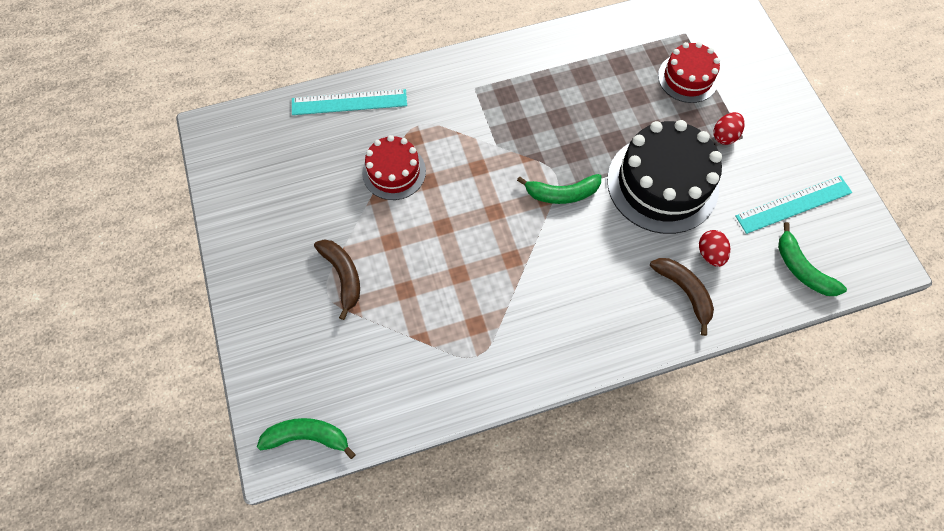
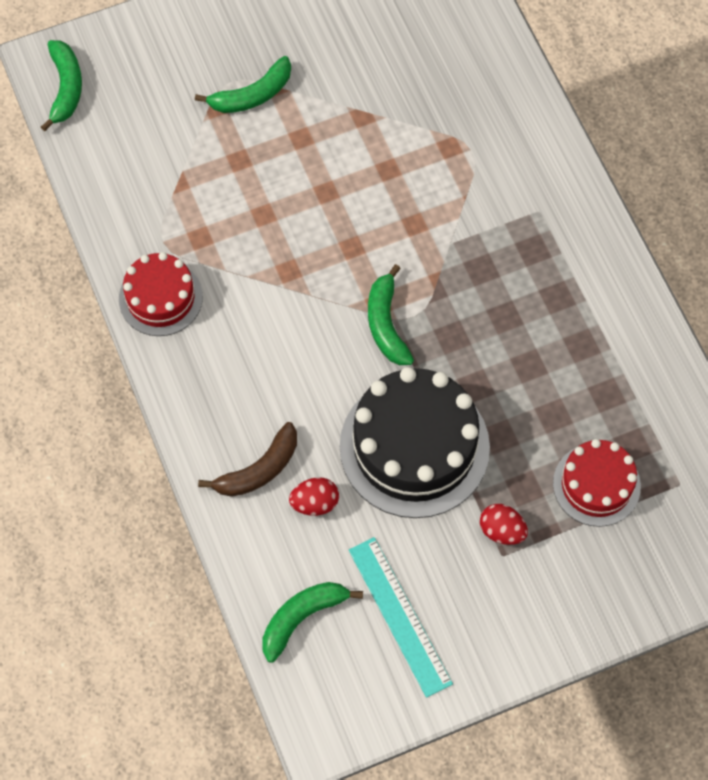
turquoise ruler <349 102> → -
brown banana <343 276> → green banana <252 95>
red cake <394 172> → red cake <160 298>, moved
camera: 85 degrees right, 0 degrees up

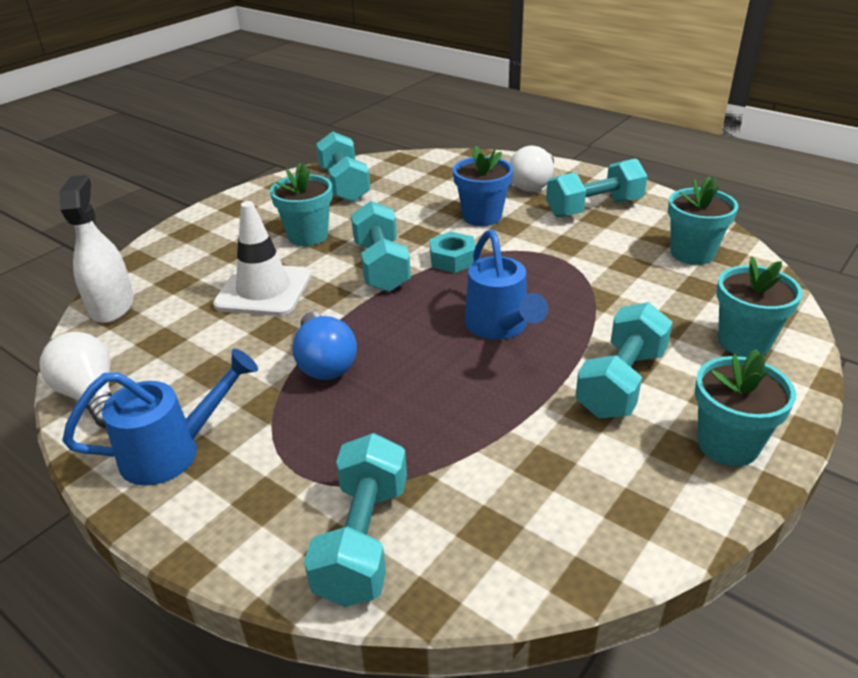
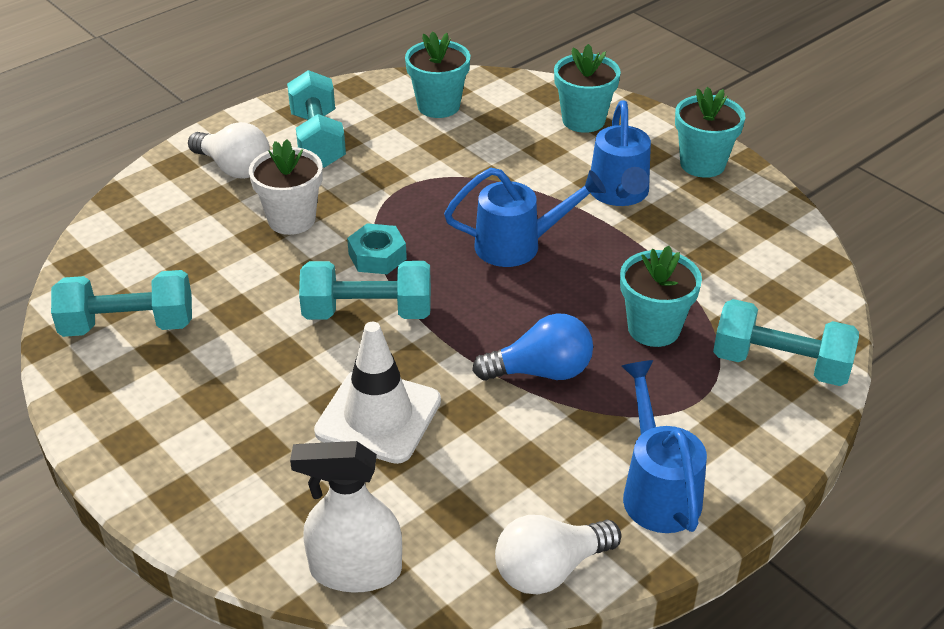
turquoise flower pot <308 236> → turquoise flower pot <654 329>, moved
blue flower pot <482 216> → white flower pot <291 219>
turquoise dumbbell <621 382> → blue watering can <619 194>
camera: 80 degrees left, 5 degrees up

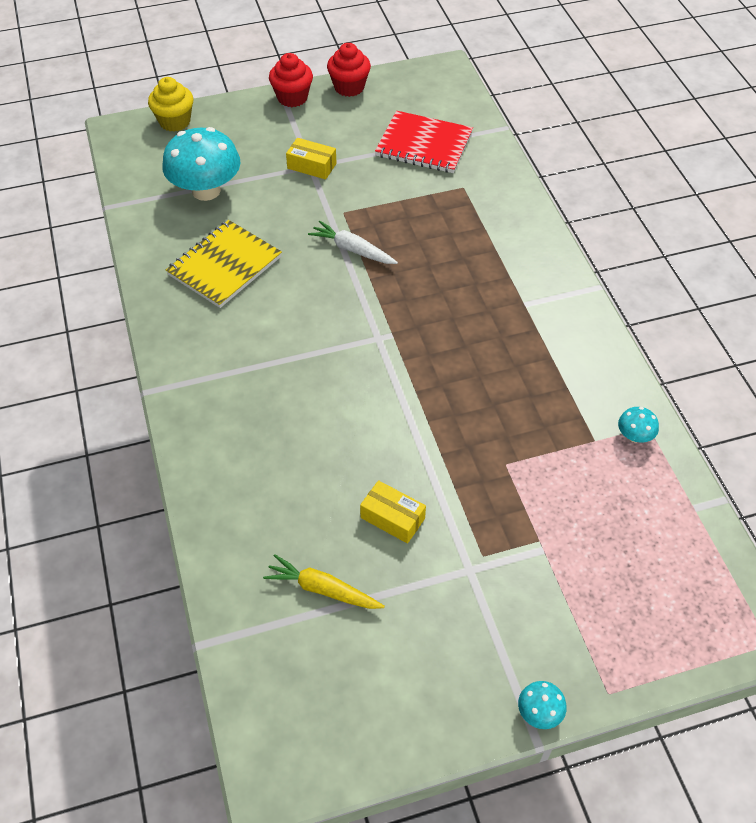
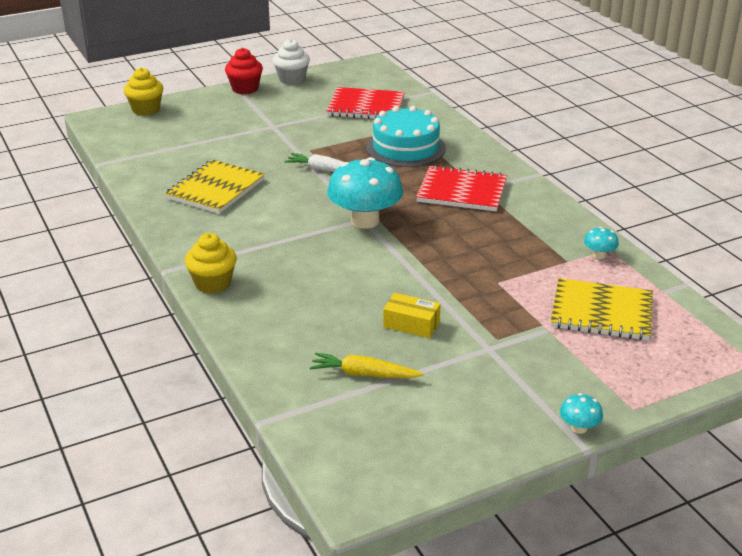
turquoise mushroom <206 190> → turquoise mushroom <365 221>, moved
yellow box <311 166> → -
red cupcake <349 87> → white cupcake <292 79>
- → yellow cupcake <213 284>
- → turquoise cake <405 148>
- → red notebook <462 191>
- → yellow notebook <601 312>
camera: 10 degrees left, 20 degrees down

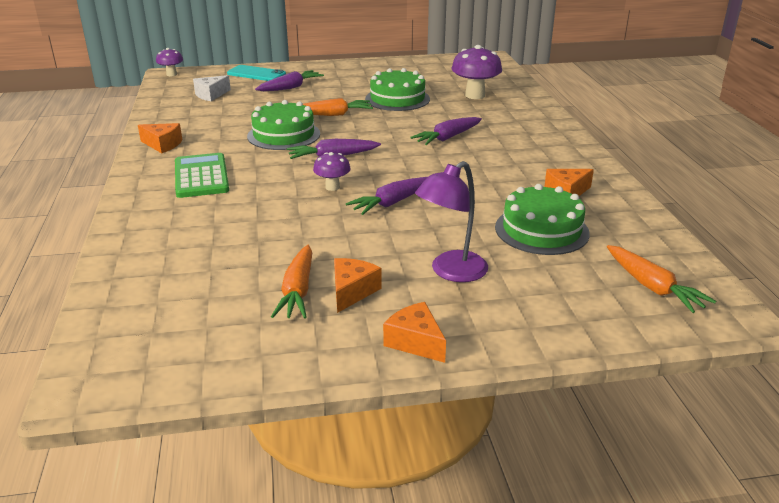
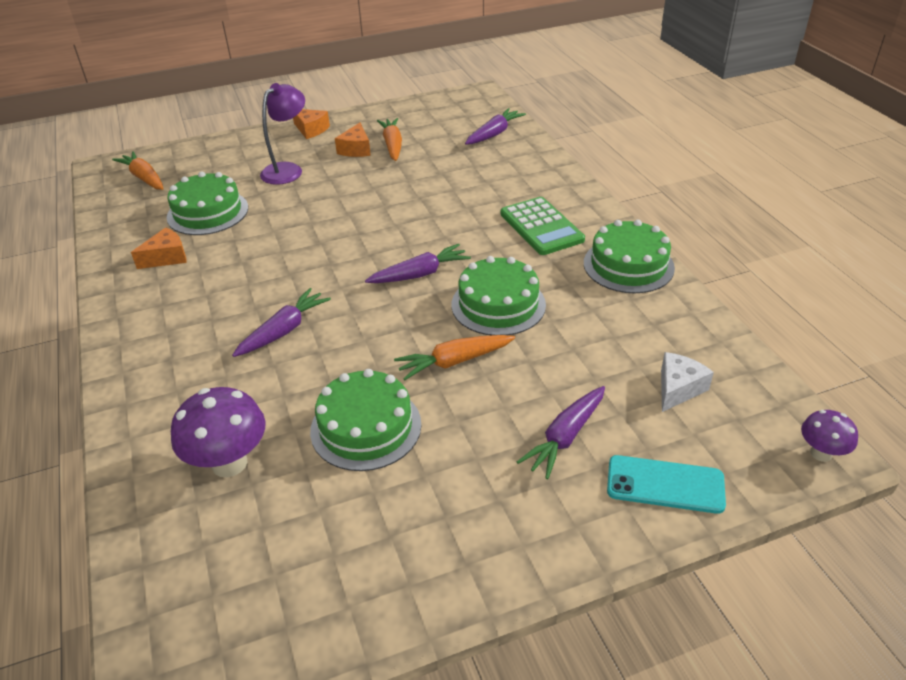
orange cheese <163 145> → green cake <628 265>
purple mushroom <332 187> → -
purple carrot <392 202> → purple carrot <494 134>, moved
camera: 170 degrees right, 10 degrees up

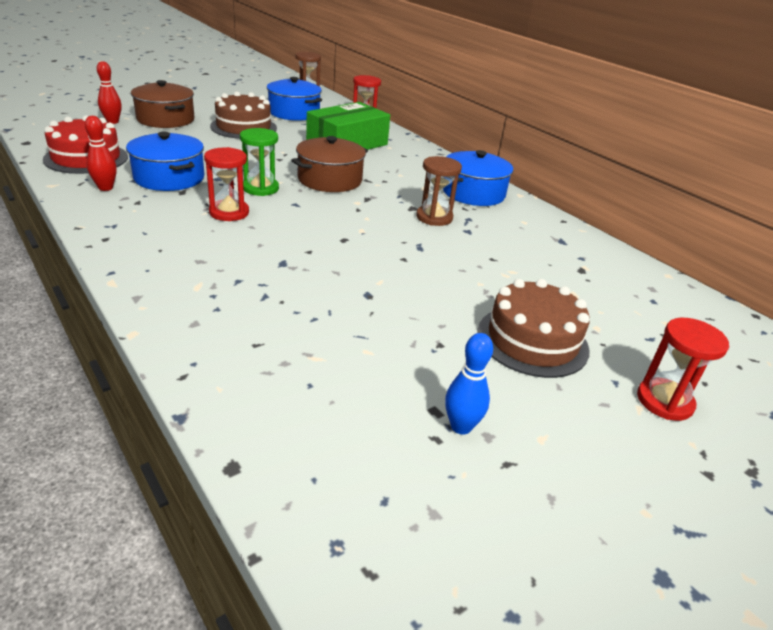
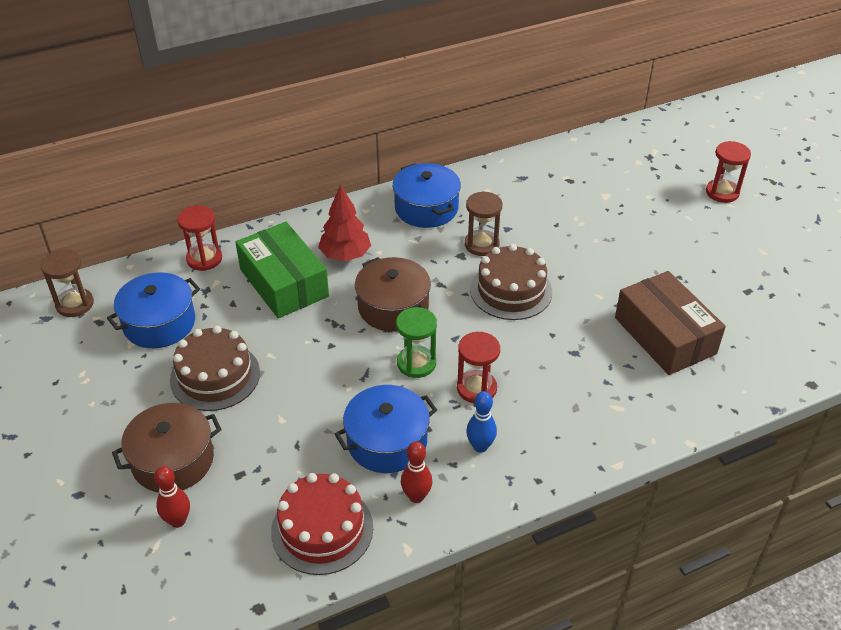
blue bowling pin <461 426> → blue bowling pin <480 446>, moved
brown cake <532 340> → brown cake <511 290>, moved
- → red tree <345 255>
- → brown box <665 335>
camera: 75 degrees left, 10 degrees up

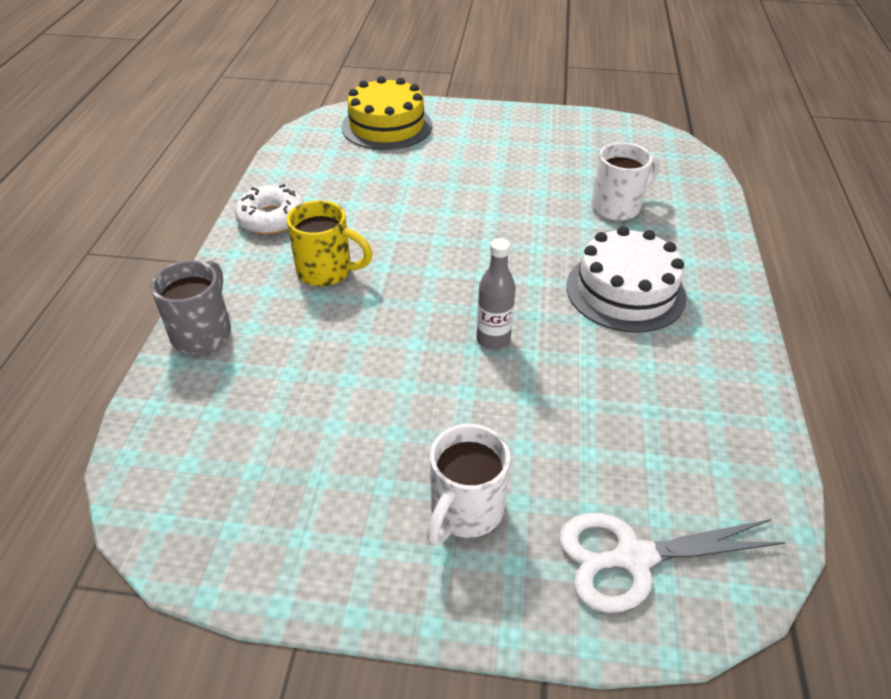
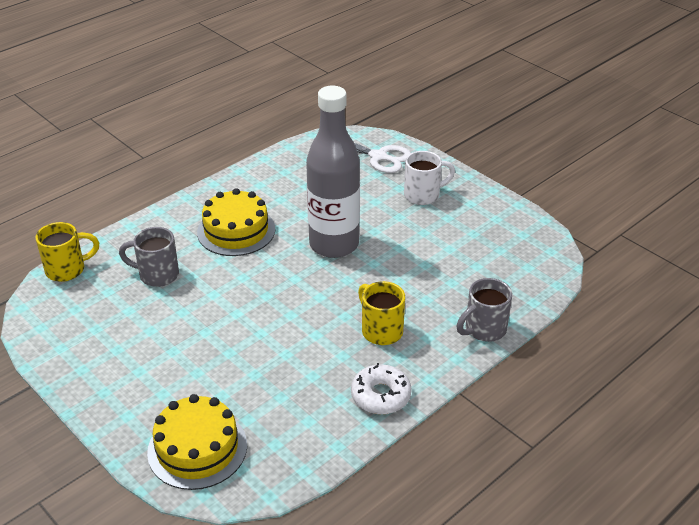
grey bottle <493 339> → grey bottle <334 244>, x2.33
white cake <625 291> → yellow cake <236 230>
white mug <617 207> → grey mug <157 275>
- → yellow mug <67 269>
camera: 140 degrees left, 5 degrees down

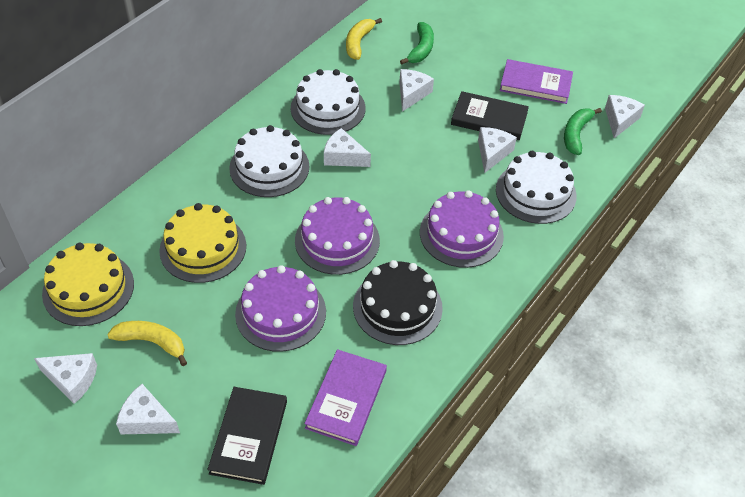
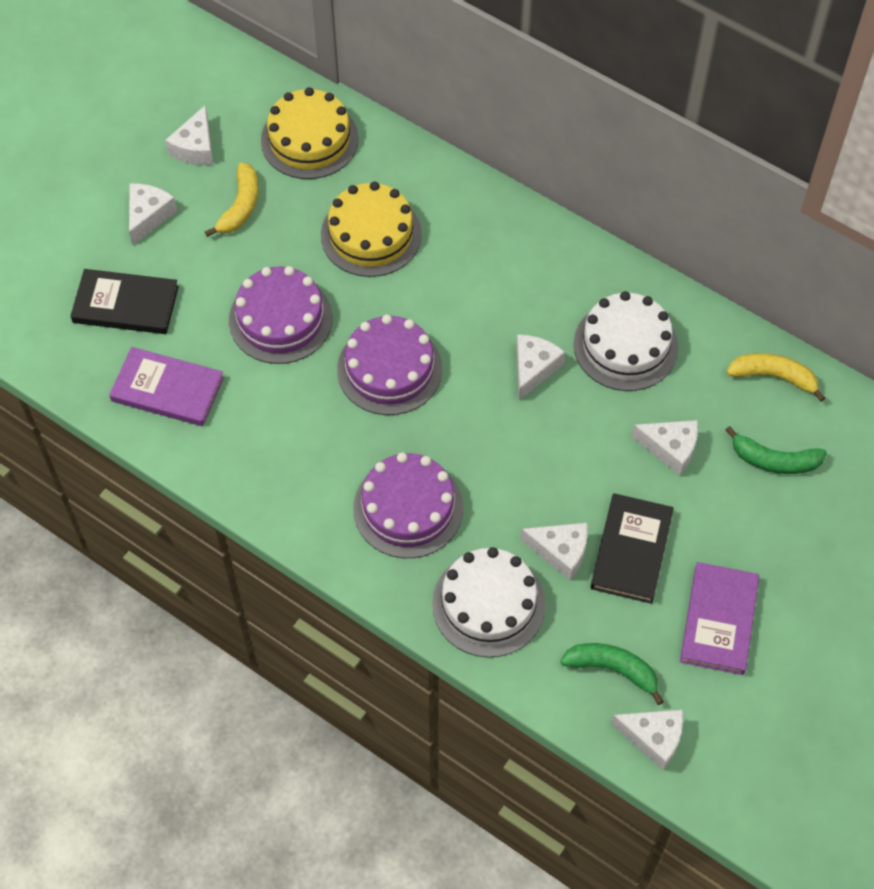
white cake <269 167> → -
black cake <397 307> → -
camera: 90 degrees right, 10 degrees up

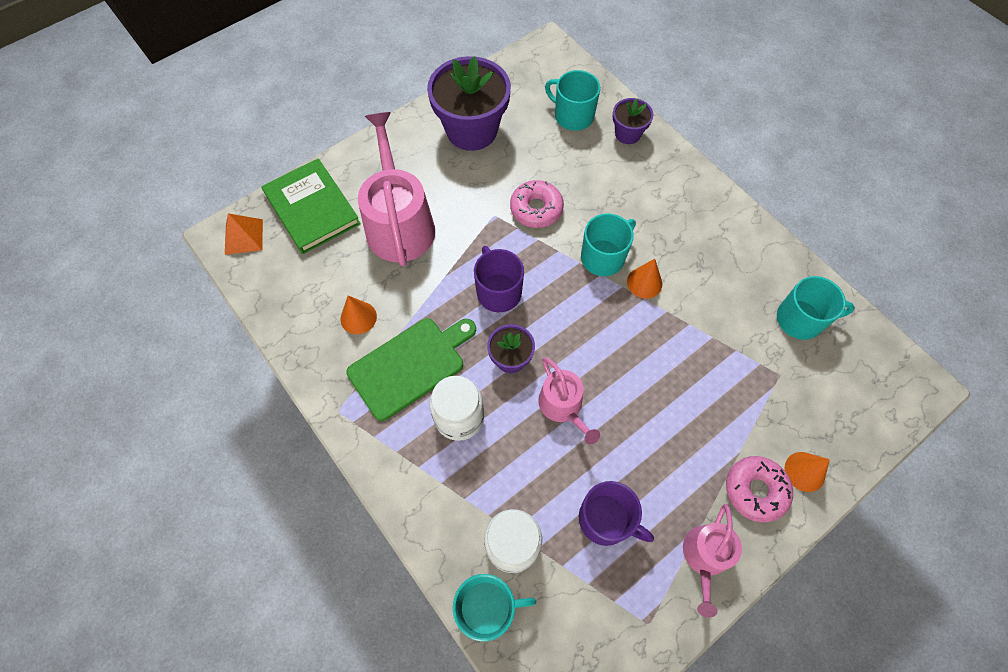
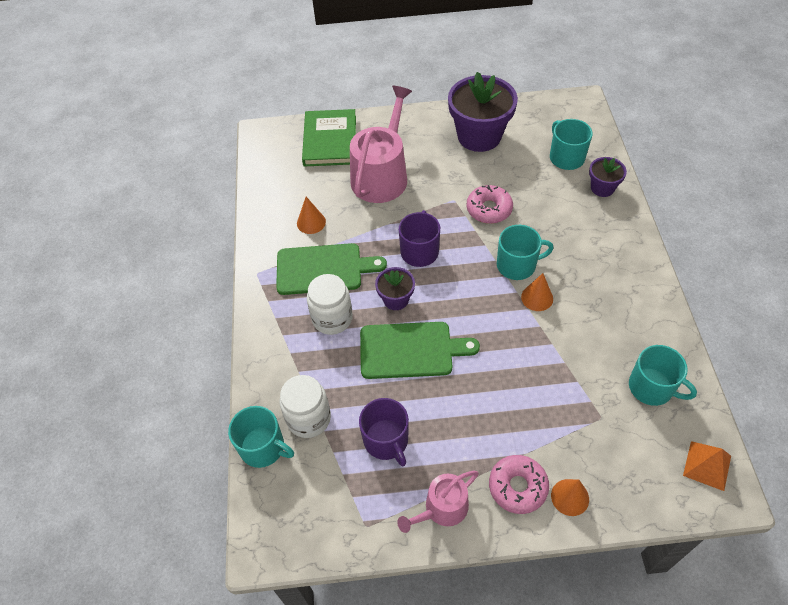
orange pyramid <243 236> → orange pyramid <707 465>, moved
pink watering can <563 407> → green cutting board <410 350>
camera: 35 degrees right, 10 degrees down

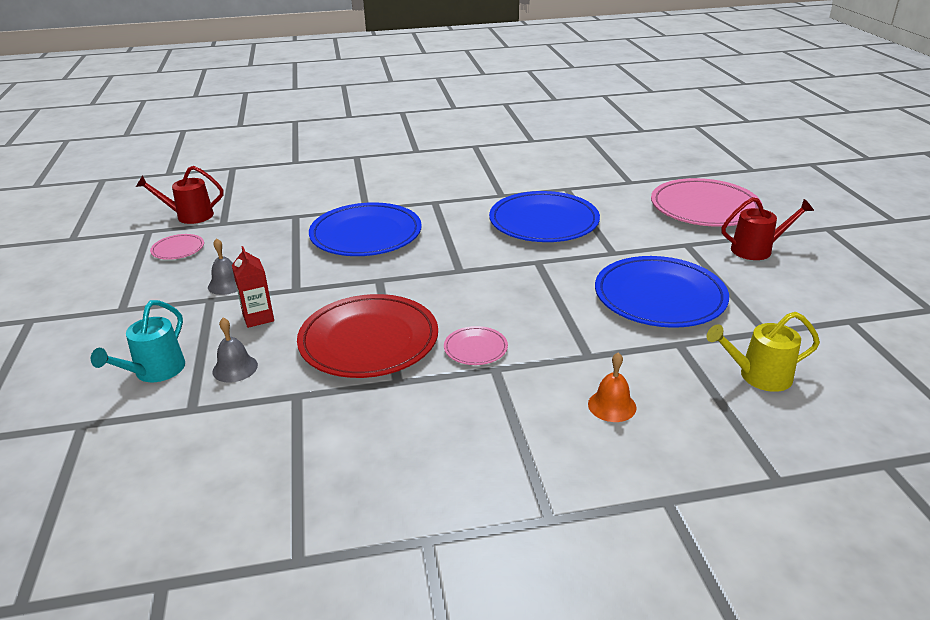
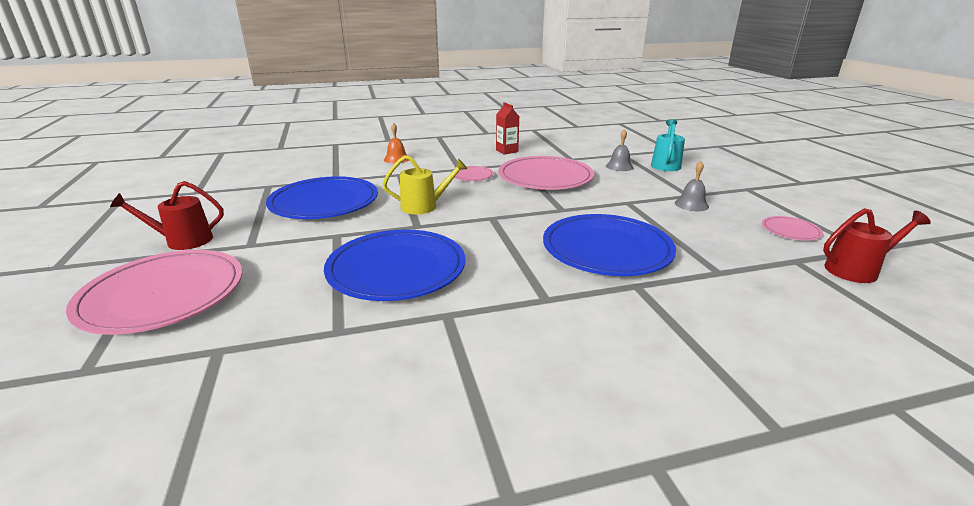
red carton <258 317> → red carton <507 151>, moved
red plate <369 341> → pink plate <545 177>
yellow watering can <758 376> → yellow watering can <424 206>, moved
camera: 175 degrees right, 5 degrees down

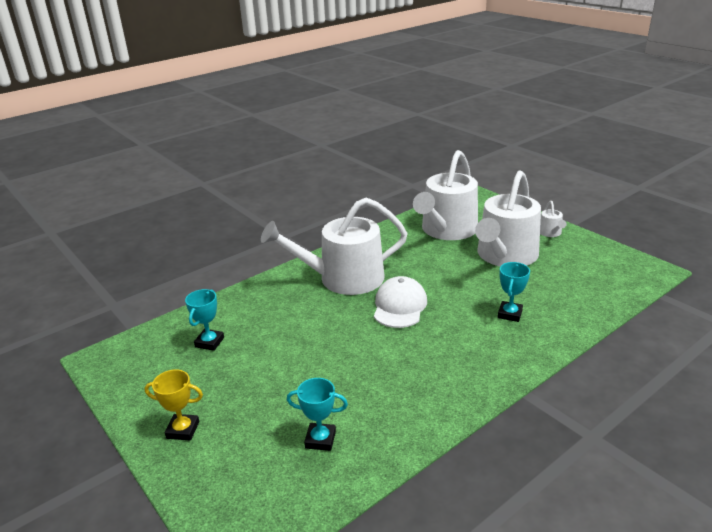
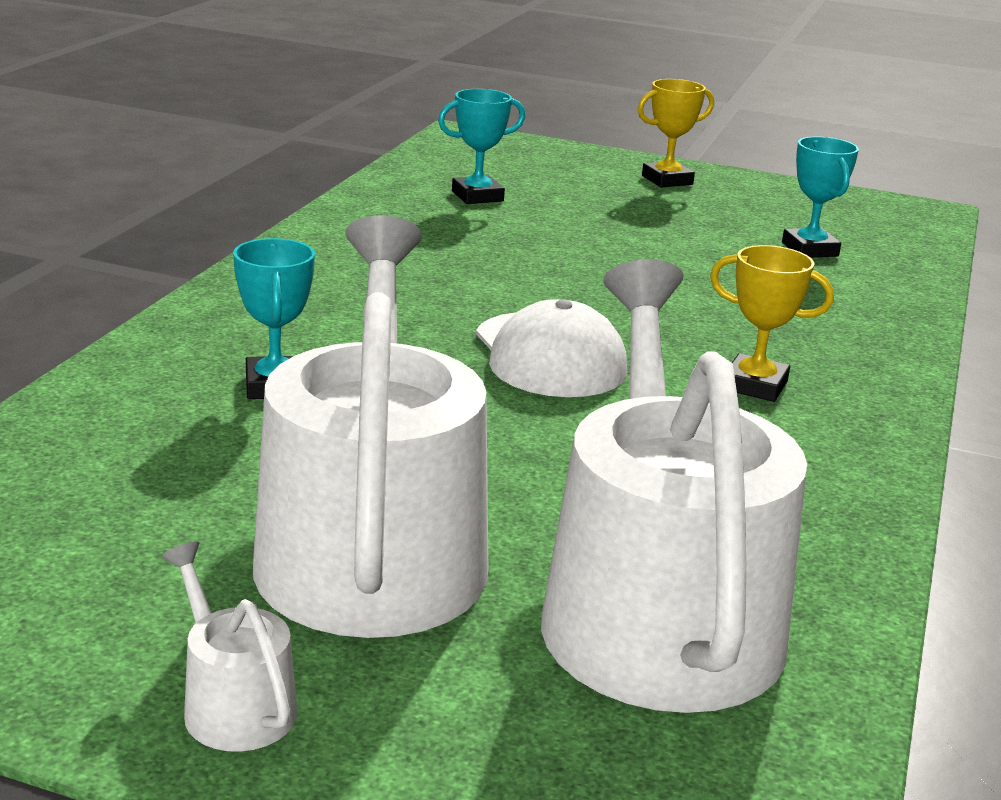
white watering can <343 278> → yellow trophy <755 385>
camera: 145 degrees right, 5 degrees down

